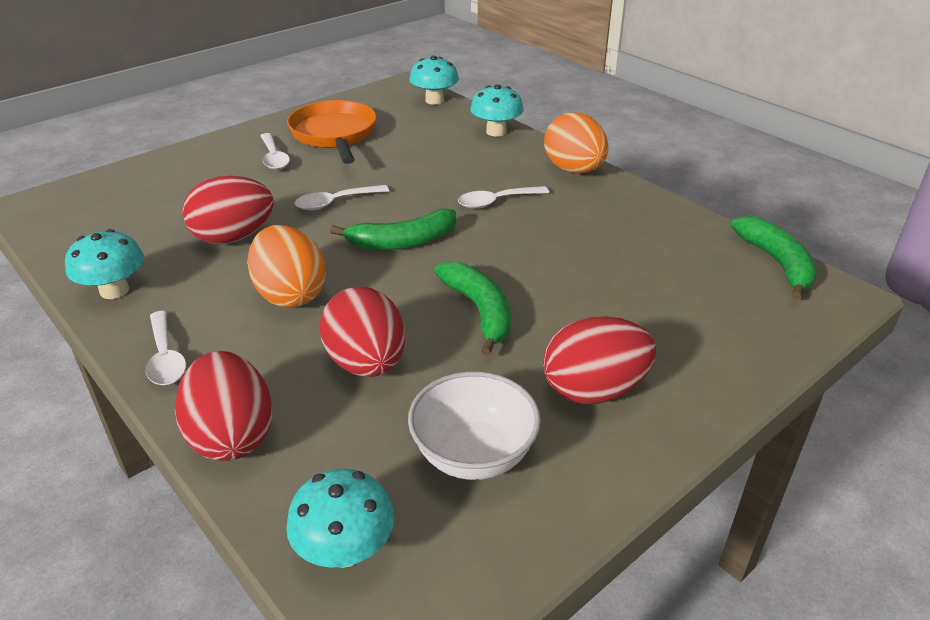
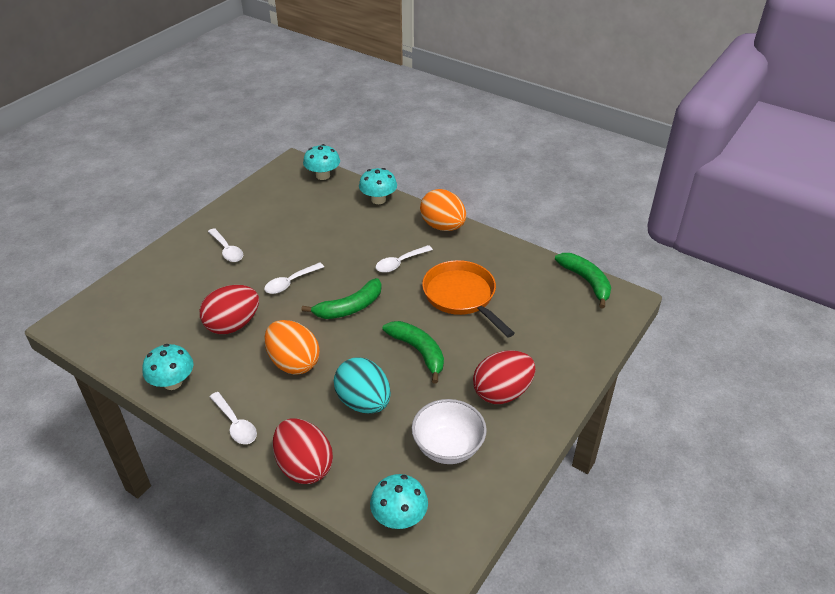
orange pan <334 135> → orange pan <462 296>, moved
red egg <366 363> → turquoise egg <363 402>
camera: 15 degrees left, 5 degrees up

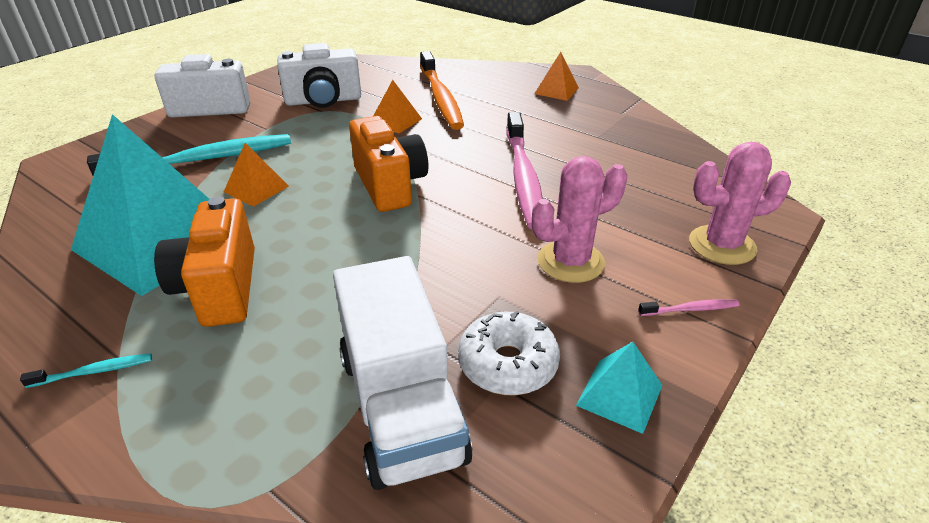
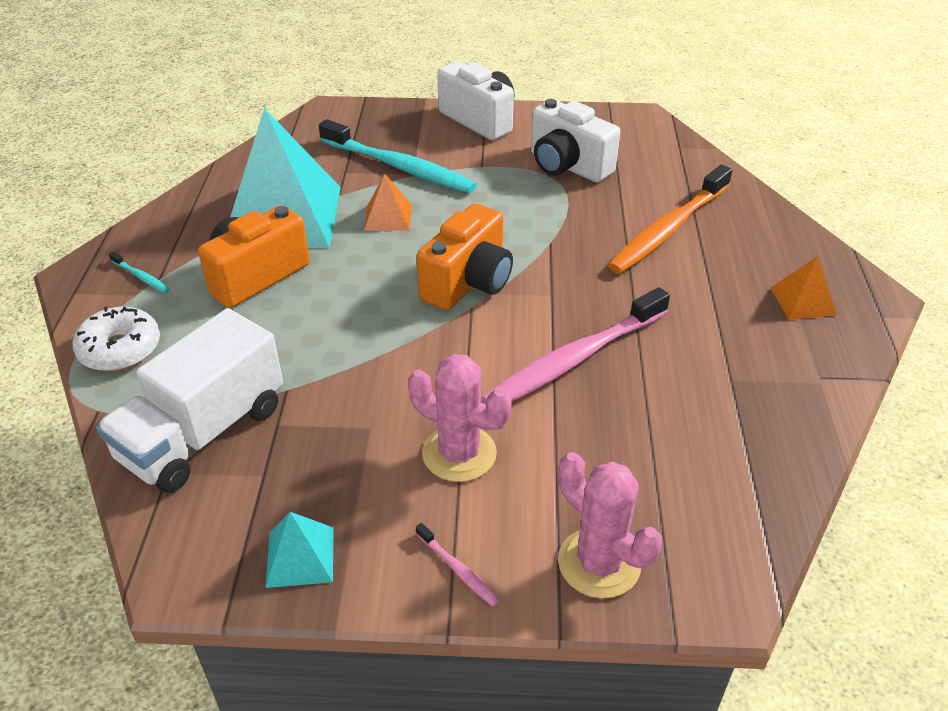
orange pyramid <395 121> → -
white donut <508 364> → white donut <120 349>, moved
camera: 55 degrees right, 5 degrees up

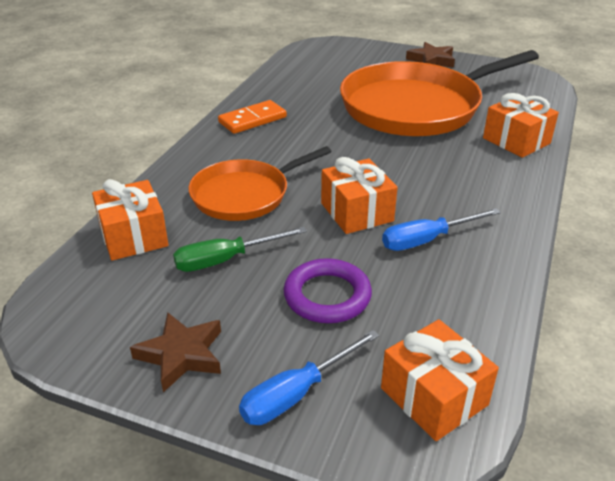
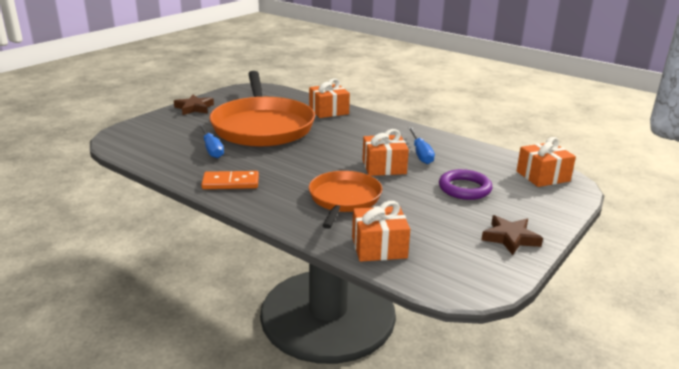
green screwdriver <226 260> → -
orange pan <245 194> → orange pan <344 199>, 150 degrees counterclockwise
orange domino <252 120> → orange domino <230 183>, 75 degrees counterclockwise
blue screwdriver <297 393> → blue screwdriver <211 149>, moved
camera: 75 degrees left, 10 degrees down

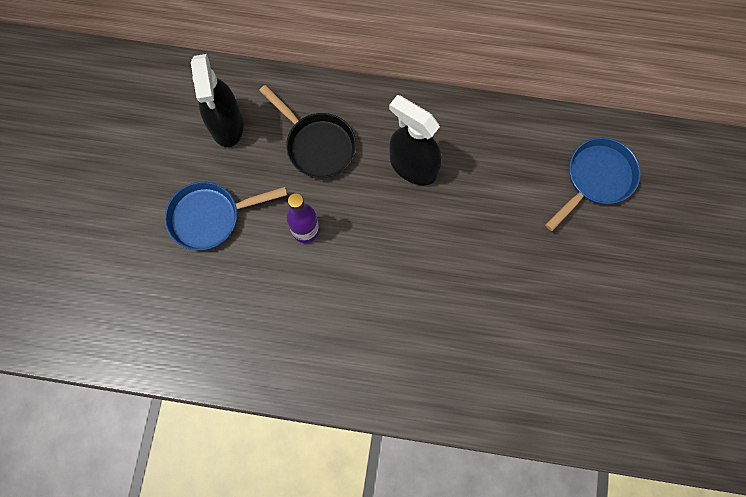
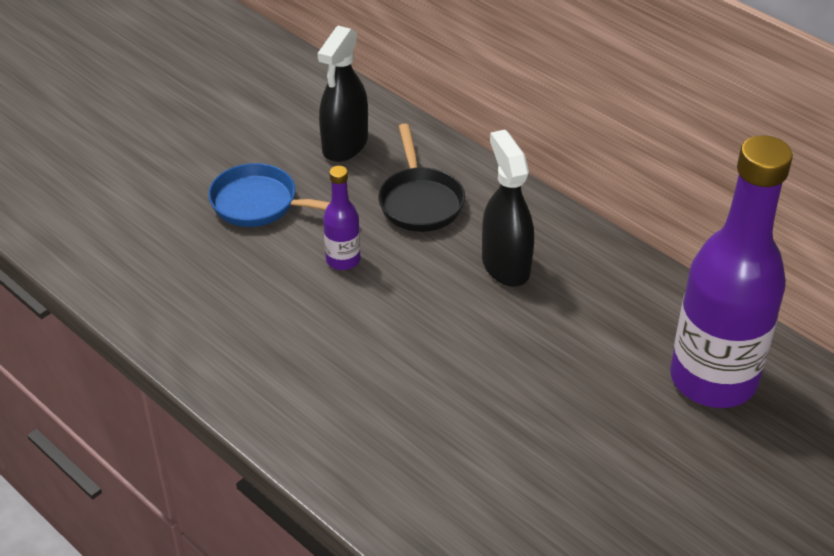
blue pan <596 179> → purple bottle <713 379>
camera: 35 degrees right, 30 degrees down

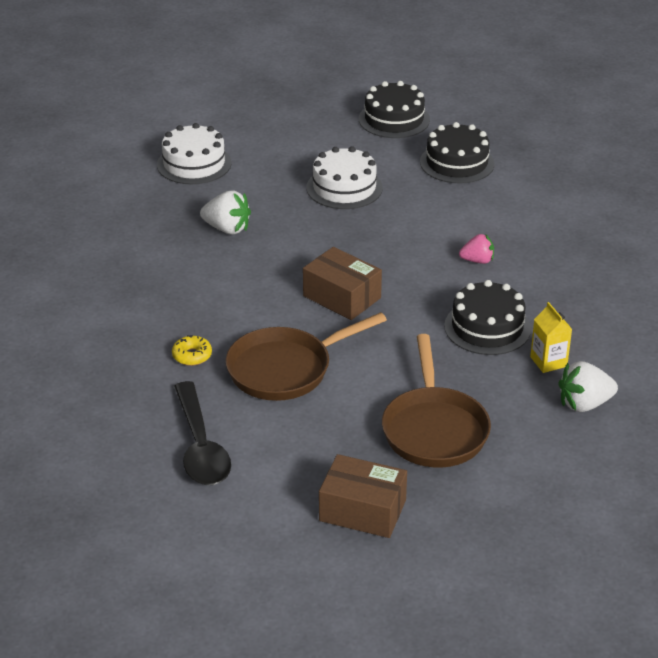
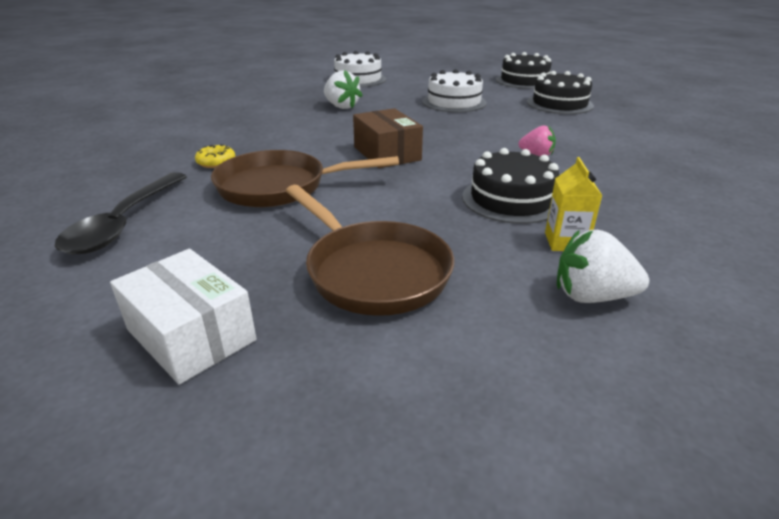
brown box <362 510> → white box <191 335>
brown pan <434 429> → brown pan <372 271>, 60 degrees counterclockwise
camera: 25 degrees right, 5 degrees down

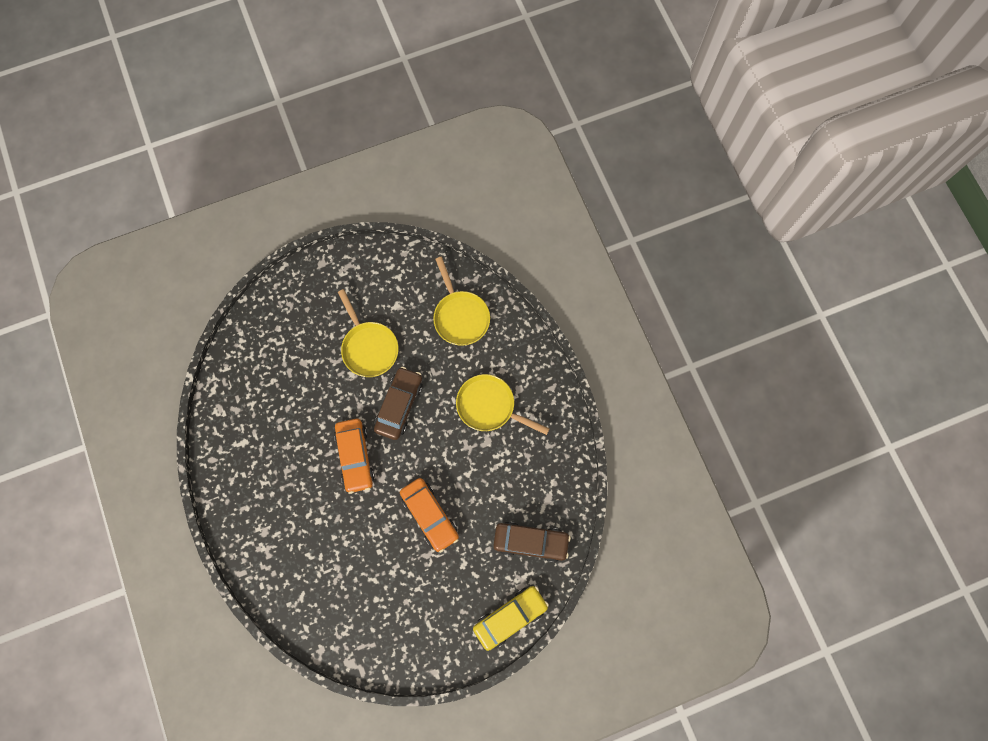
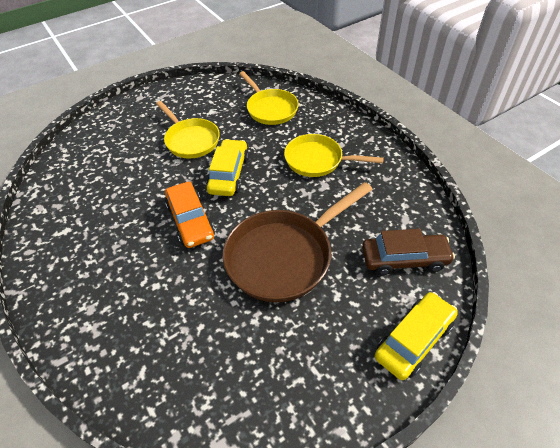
brown car <399 405> → yellow car <229 174>
orange car <430 515> → brown pan <284 256>
camera: 10 degrees left, 25 degrees down

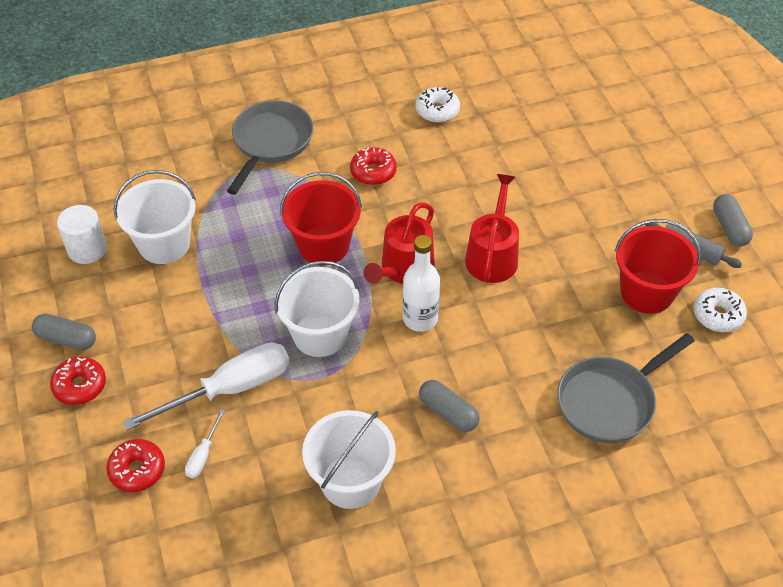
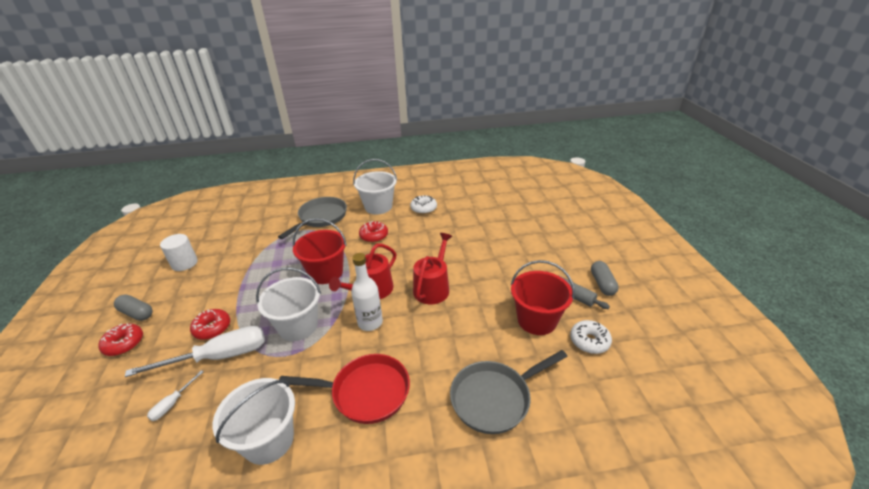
red donut <137 470> → red donut <212 328>, moved
white bucket <164 244> → white bucket <378 207>, moved
grey capsule <448 412> → red pan <365 392>
camera: 10 degrees right, 15 degrees down

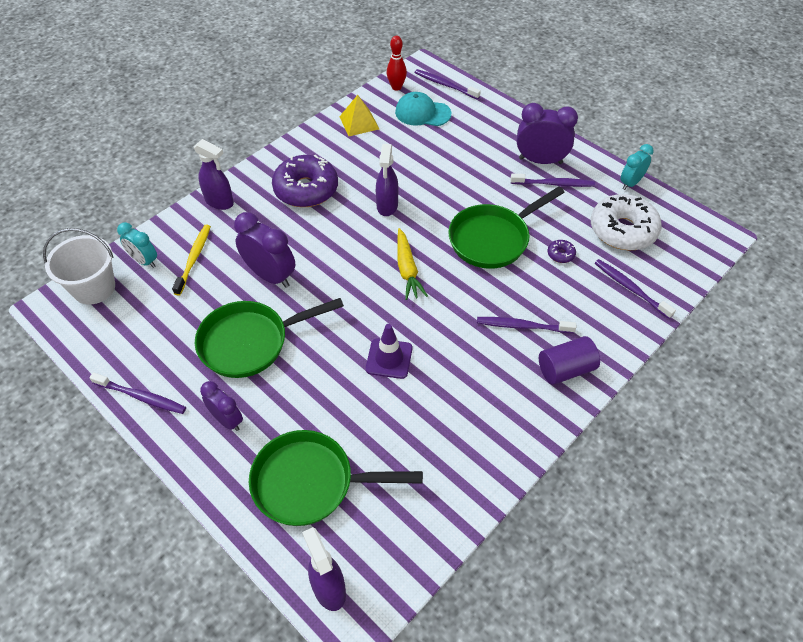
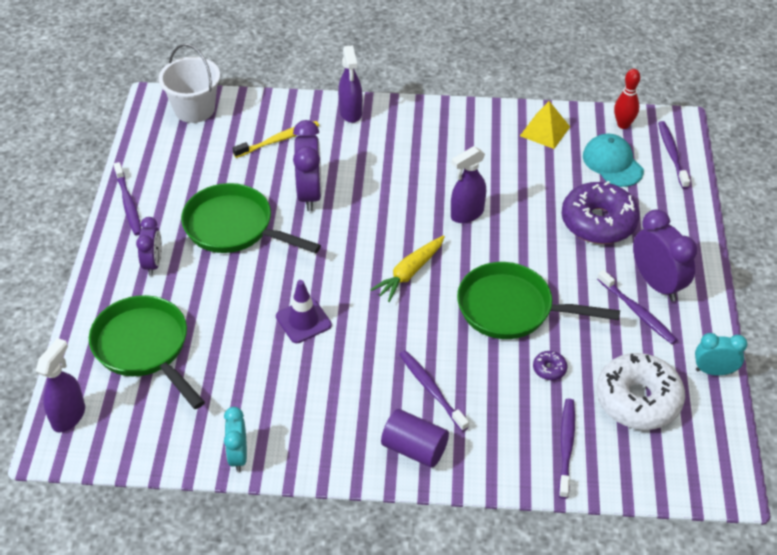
turquoise clock <144 261> → turquoise clock <238 456>, moved
purple donut <306 189> → purple donut <598 222>, moved
camera: 50 degrees right, 5 degrees down

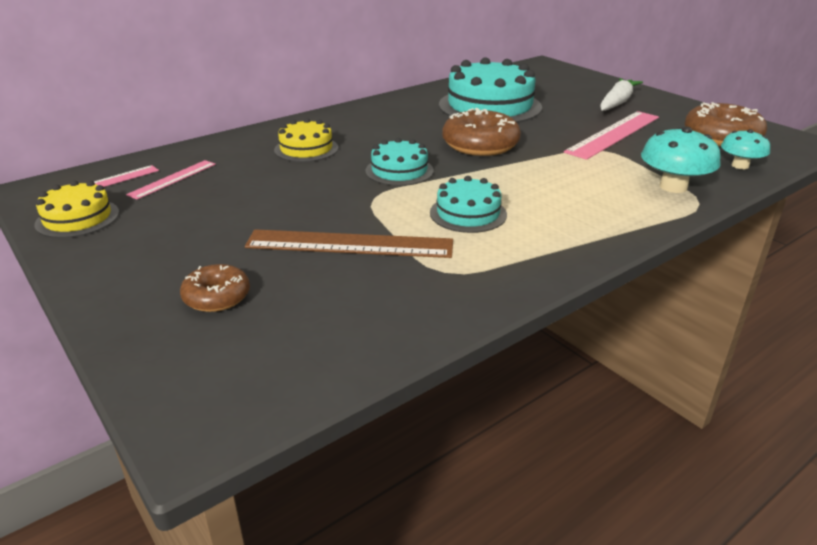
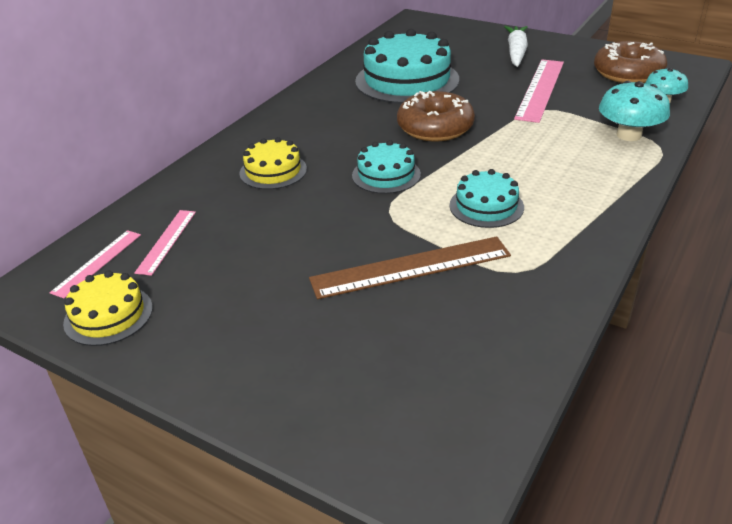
brown donut <217 297> → -
camera: 20 degrees left, 5 degrees up

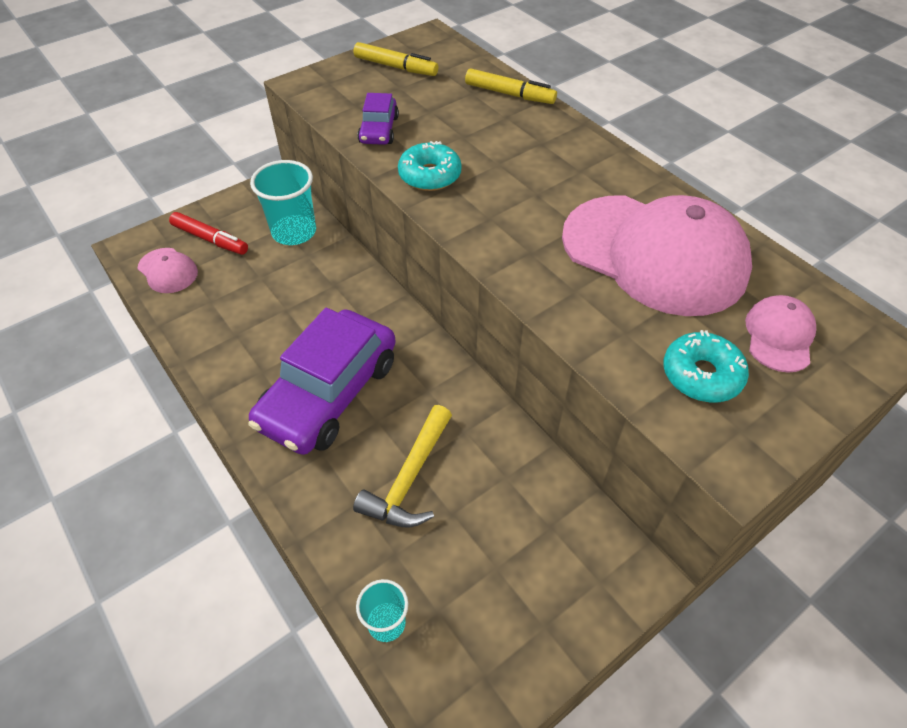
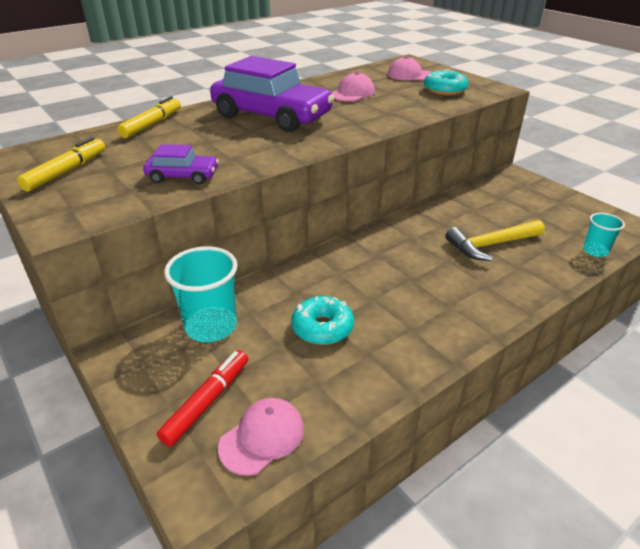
purple car <329 393> → purple car <272 116>, moved
yellow hammer <409 479> → yellow hammer <490 245>, 135 degrees clockwise
turquoise donut <430 175> → turquoise donut <322 328>, moved
pink cap <654 254> → pink cap <352 93>, x0.44
camera: 90 degrees left, 15 degrees down

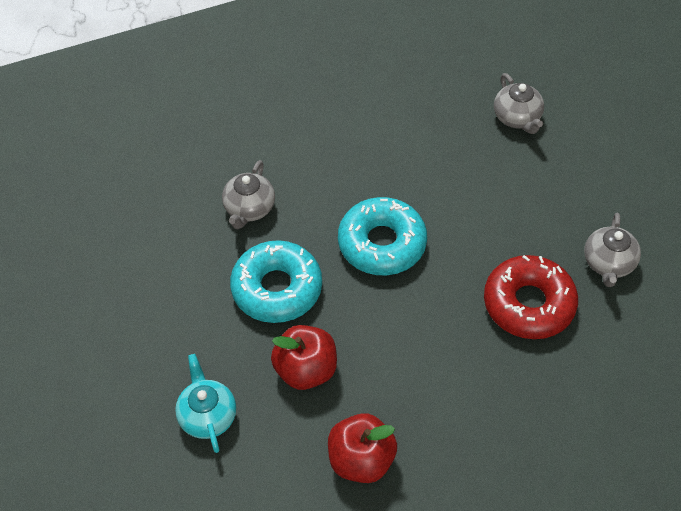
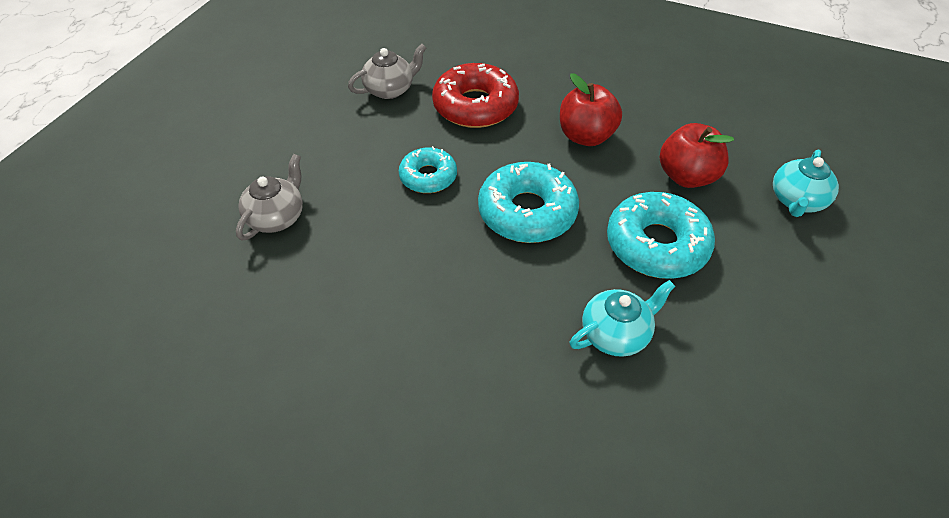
grey teapot <249 208> → turquoise teapot <615 334>
red apple <361 460> → red apple <586 136>, moved
- → turquoise donut <428 177>
camera: 135 degrees left, 5 degrees down

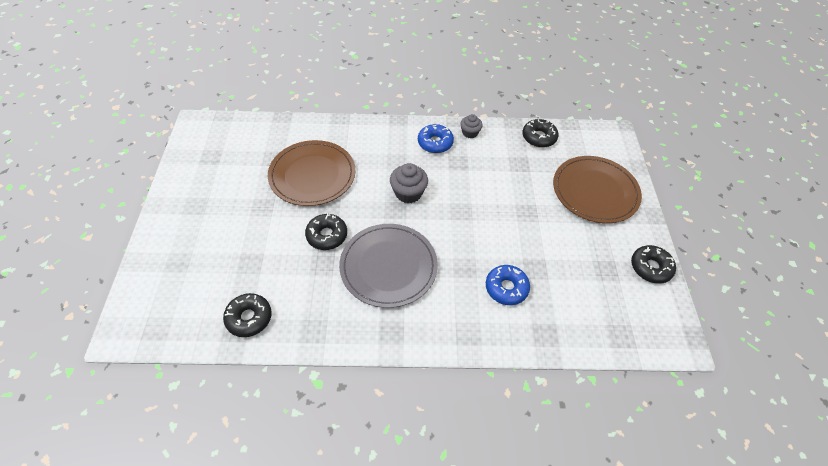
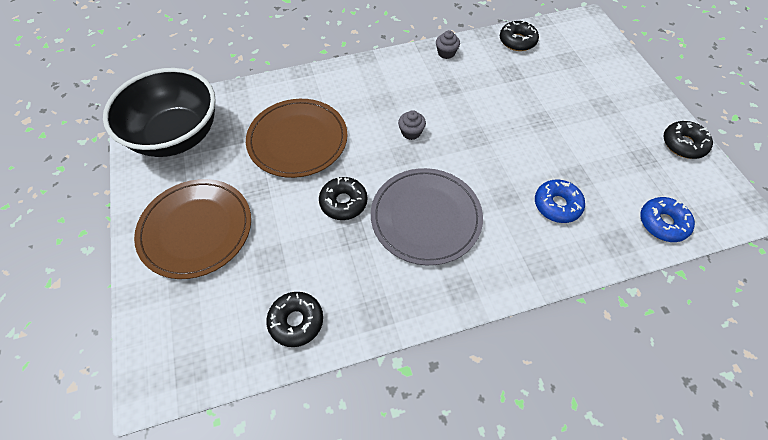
grey cupcake <408 193> → grey cupcake <411 132>, x0.64
blue donut <435 143> → blue donut <662 223>, moved
brown plate <595 191> → brown plate <196 229>, moved
- → black bowl <177 135>
camera: 15 degrees left, 5 degrees up

